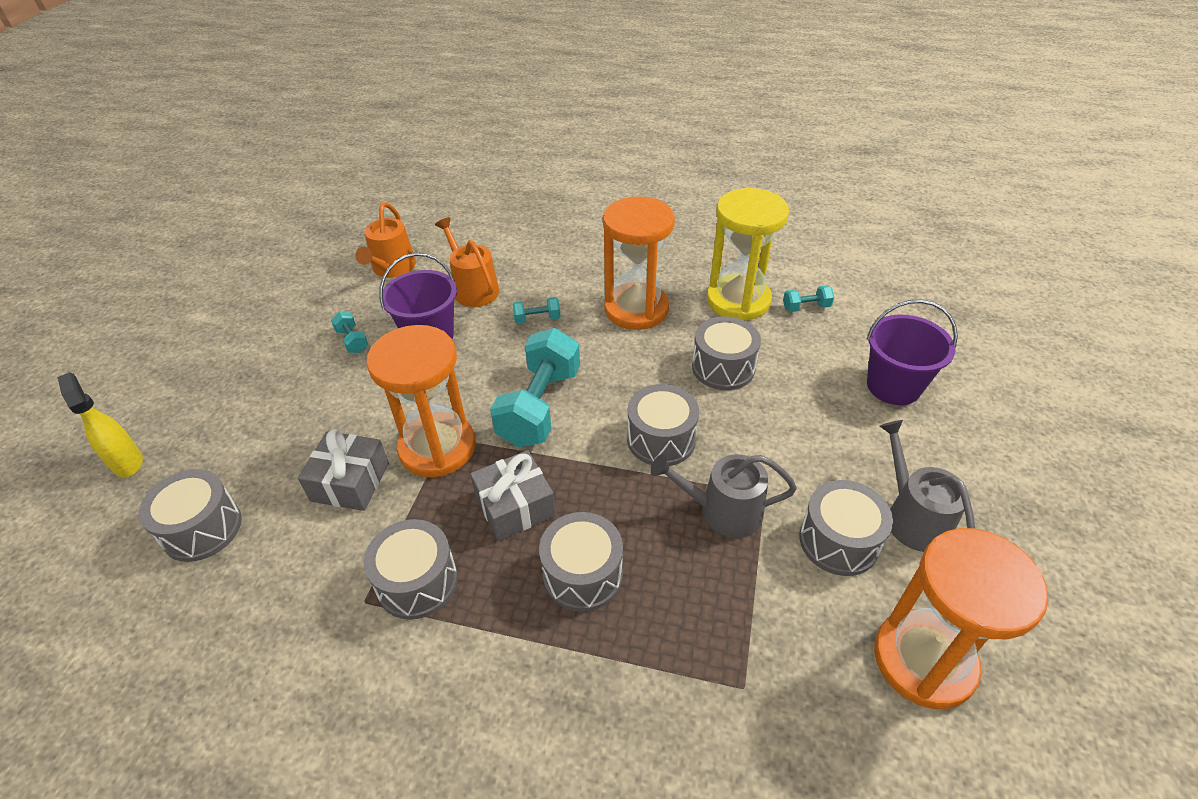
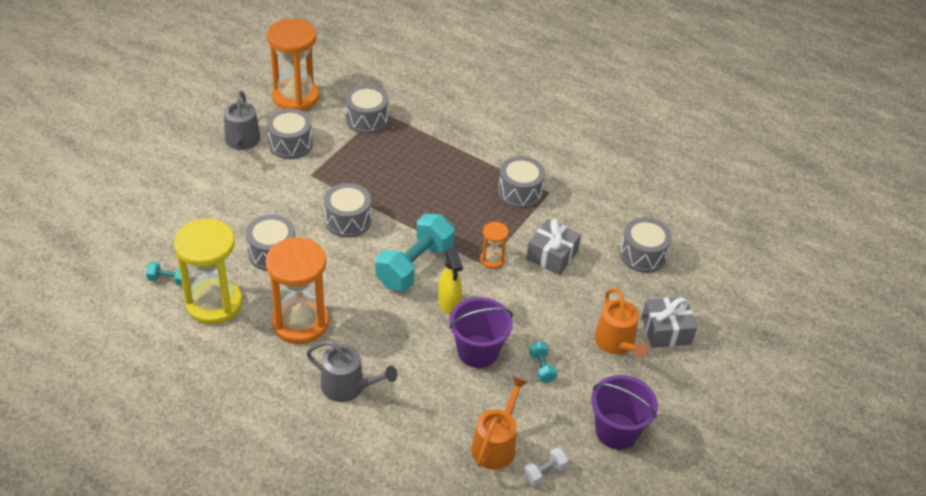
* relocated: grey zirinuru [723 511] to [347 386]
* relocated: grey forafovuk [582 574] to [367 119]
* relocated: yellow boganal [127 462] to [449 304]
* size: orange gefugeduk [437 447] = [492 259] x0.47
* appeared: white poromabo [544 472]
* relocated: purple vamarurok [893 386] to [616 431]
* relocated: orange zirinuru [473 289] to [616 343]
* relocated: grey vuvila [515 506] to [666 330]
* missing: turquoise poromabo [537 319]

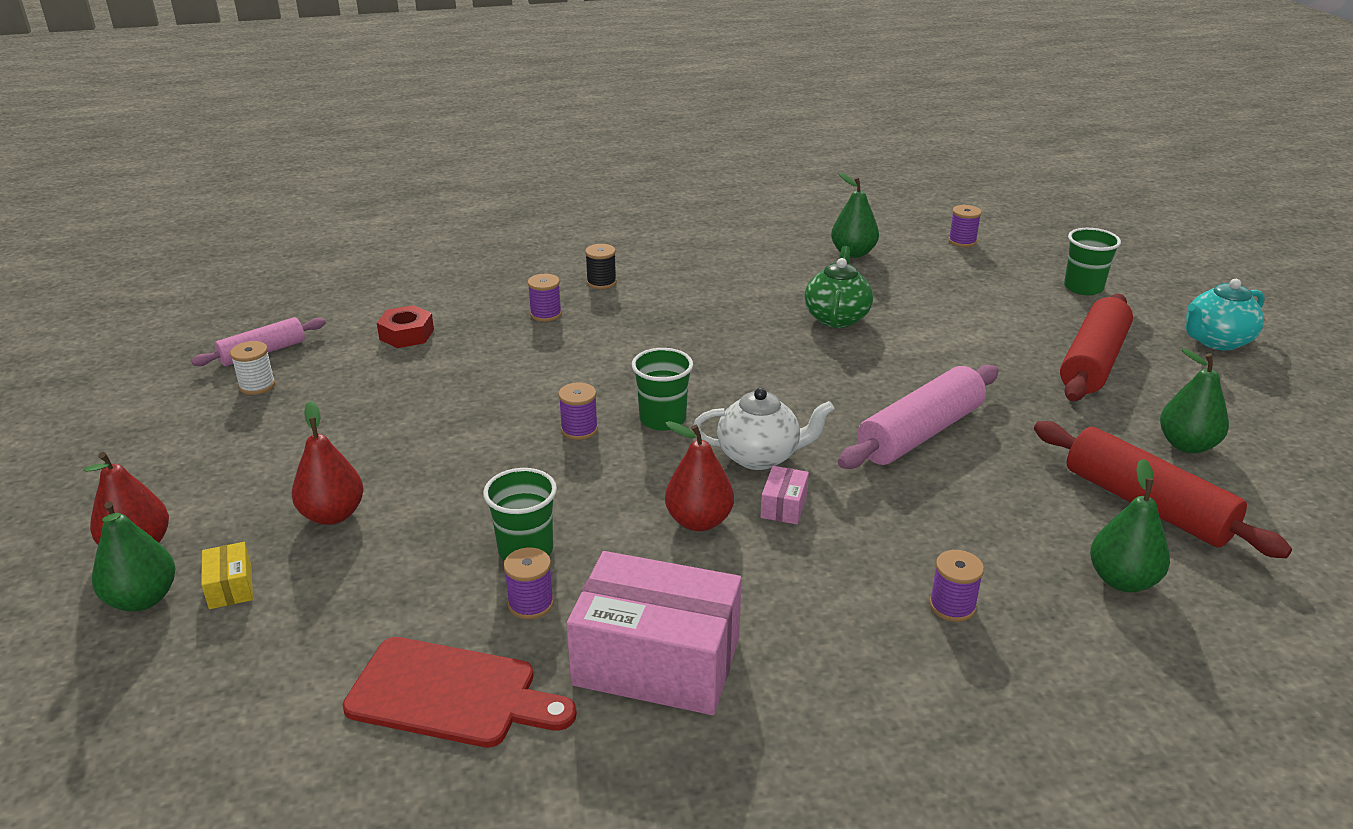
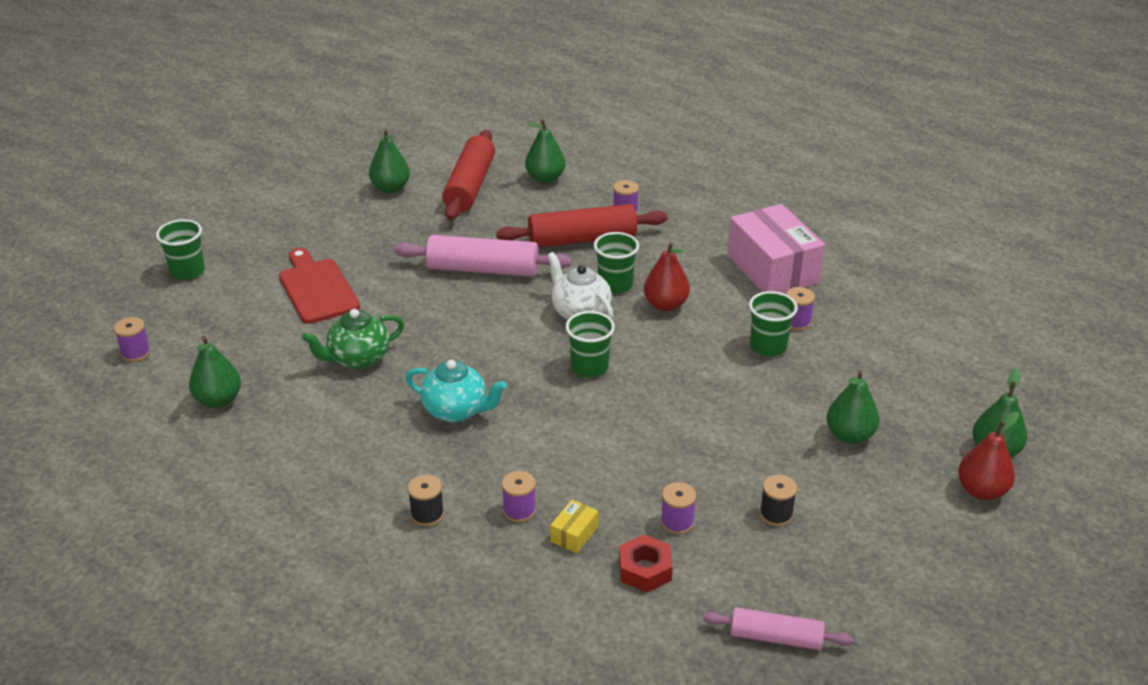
* relocated: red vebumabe [450 694] to [317 289]
* relocated: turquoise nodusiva [1216 341] to [456 410]
* relocated: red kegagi [1093 362] to [582 239]
* relocated: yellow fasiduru [230 587] to [574 534]
* exchanged: pink fasiduru [783 506] to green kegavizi [615 285]
* relocated: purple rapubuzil [579 429] to [677 522]
* appeared: black rapubuzil [776 514]
* colour: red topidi [333 515] to green topidi [849 435]
* missing: white rapubuzil [257 386]

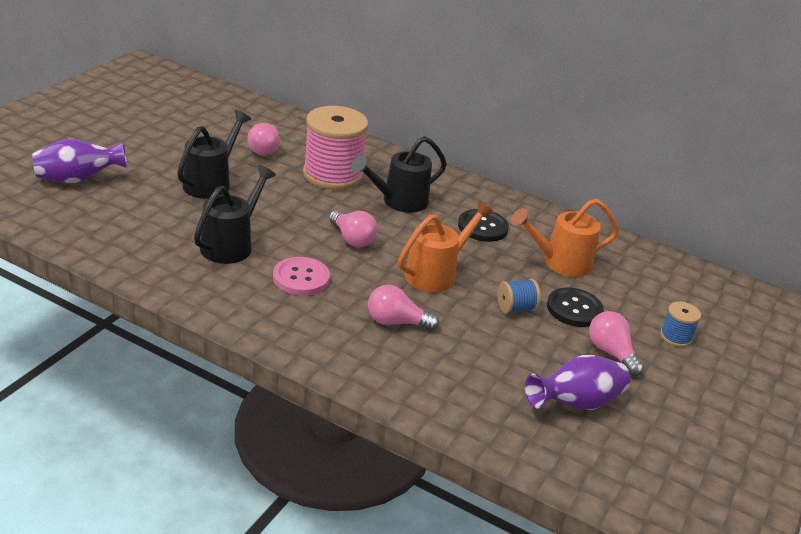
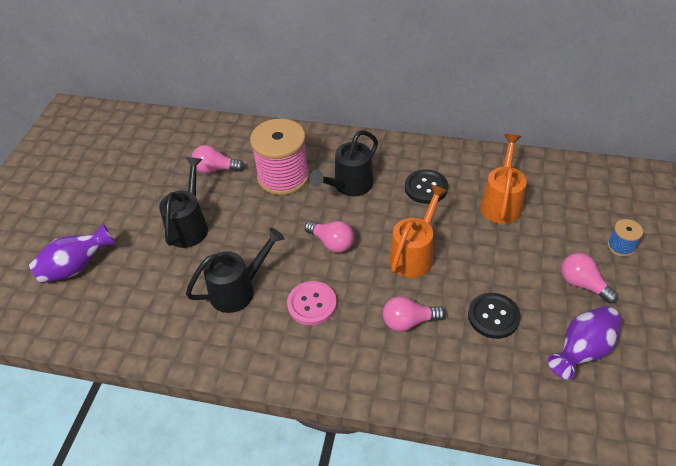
* spun: black zirinuru [231 244] = [238 290] 45 degrees clockwise
* spun: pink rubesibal [265 149] = [215 169] 105 degrees clockwise
* relocated: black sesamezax [574 309] to [493 316]
* spun: orange zirinuru [560 263] = [501 202] 135 degrees clockwise
* missing: blue rapubuzil [516 308]

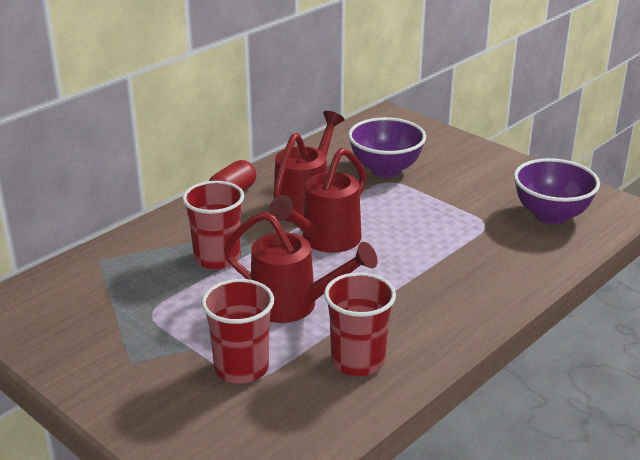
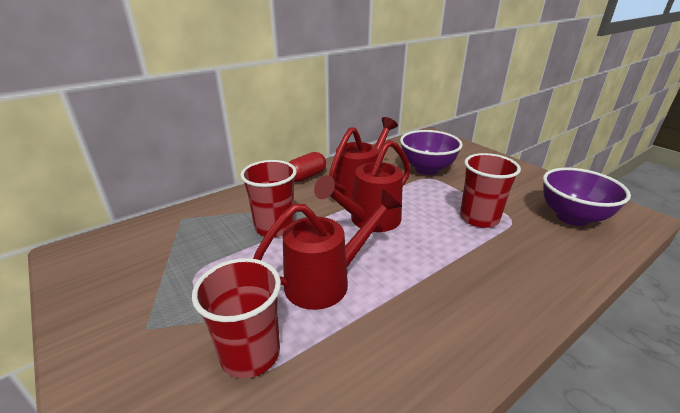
* spun: red zirinuru [293 305] = [326 281] 60 degrees counterclockwise
* relocated: red kegavizi [358 361] to [479 218]

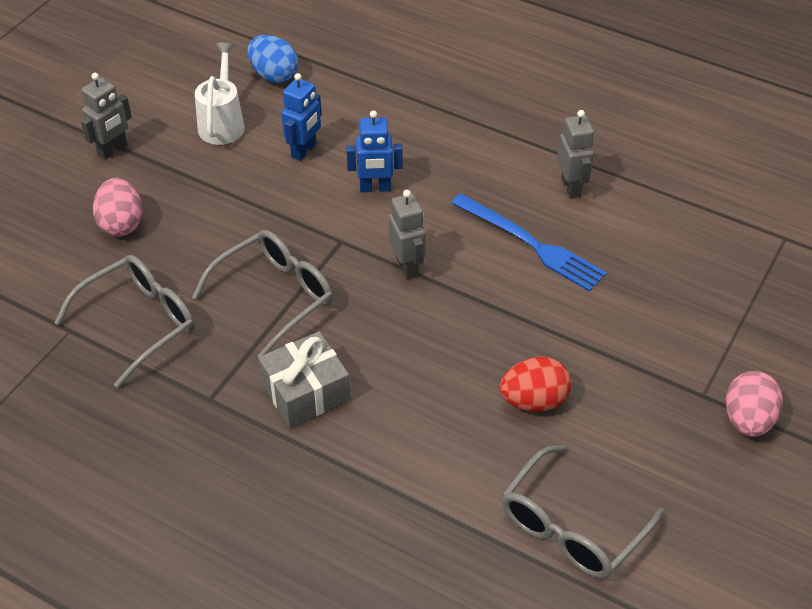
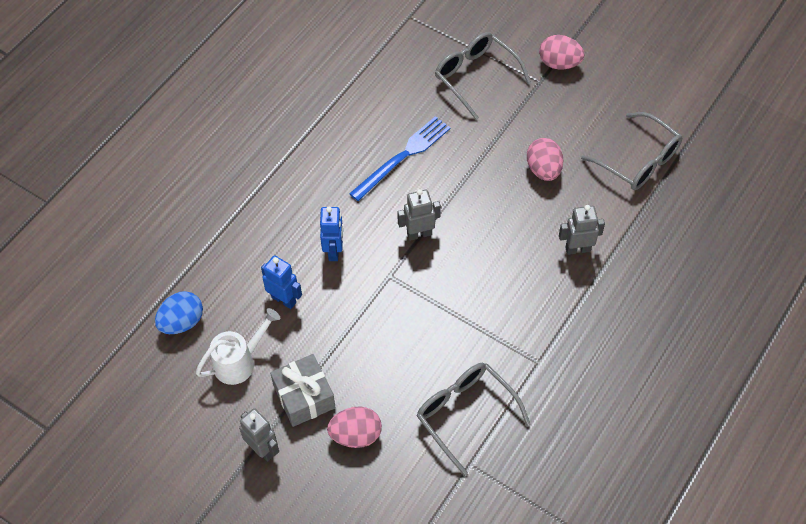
* spun: white zirinuru [222 123] = [240 362] 135 degrees clockwise
* relocated: grey vuvila [305 392] to [304 397]
* relocated: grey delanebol [275 296] to [475 76]
* colour: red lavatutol [533 401] to pink lavatutol [543 170]
* relocated: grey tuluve [571 187] to [577 249]

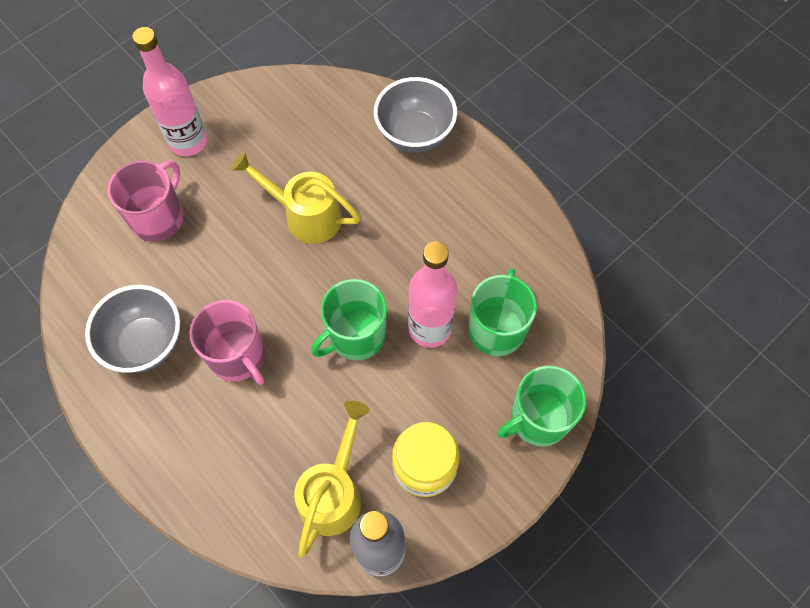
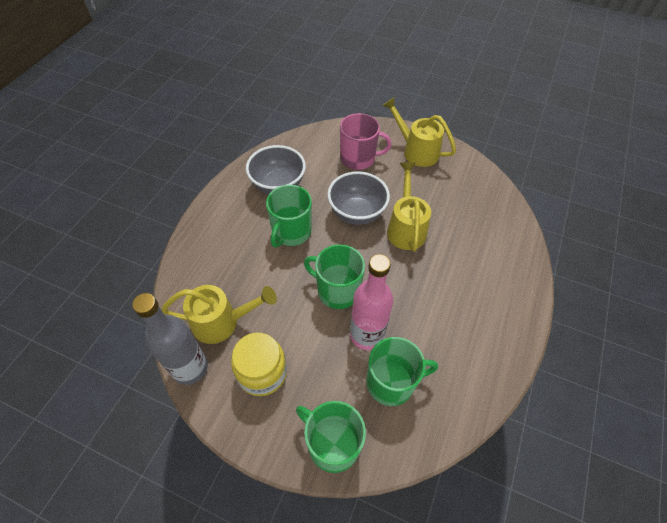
* colour: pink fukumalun [237 356] to green fukumalun [291 232]
* relocated: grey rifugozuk [415 134] to [357 213]
* exchanged: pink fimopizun [188 141] to yellow zirinuru [416 151]

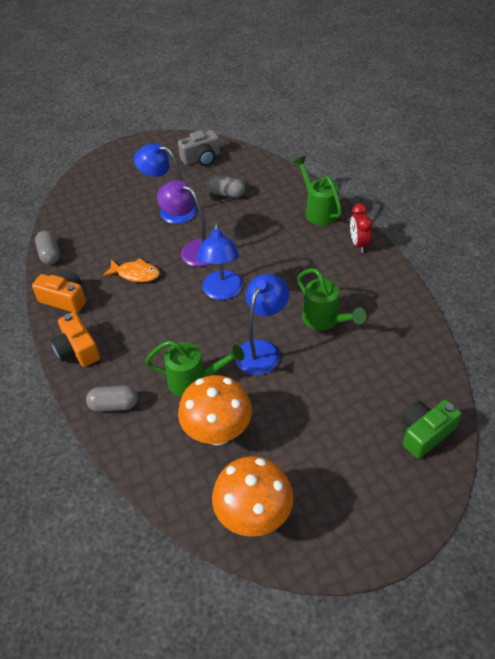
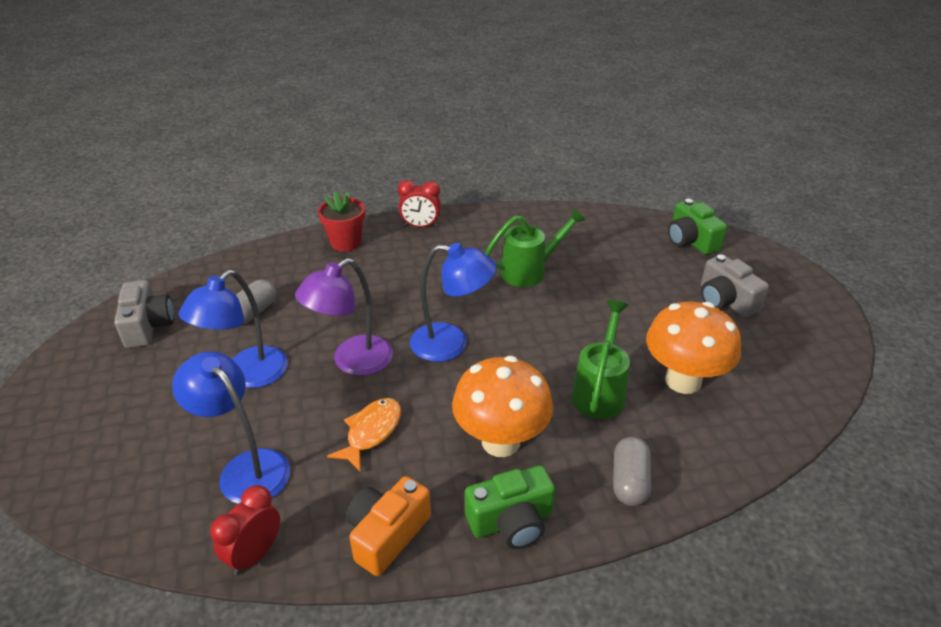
* relocated: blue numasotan [262 350] to [246 468]
* exchanged: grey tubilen [50 254] to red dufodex [255 554]
* exchanged: green zirinuru [318 211] to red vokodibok [345 242]
* relocated: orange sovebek [254 516] to [501 441]
* colour: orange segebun [78 350] to green segebun [511 521]
* appeared: grey segebun [725 300]

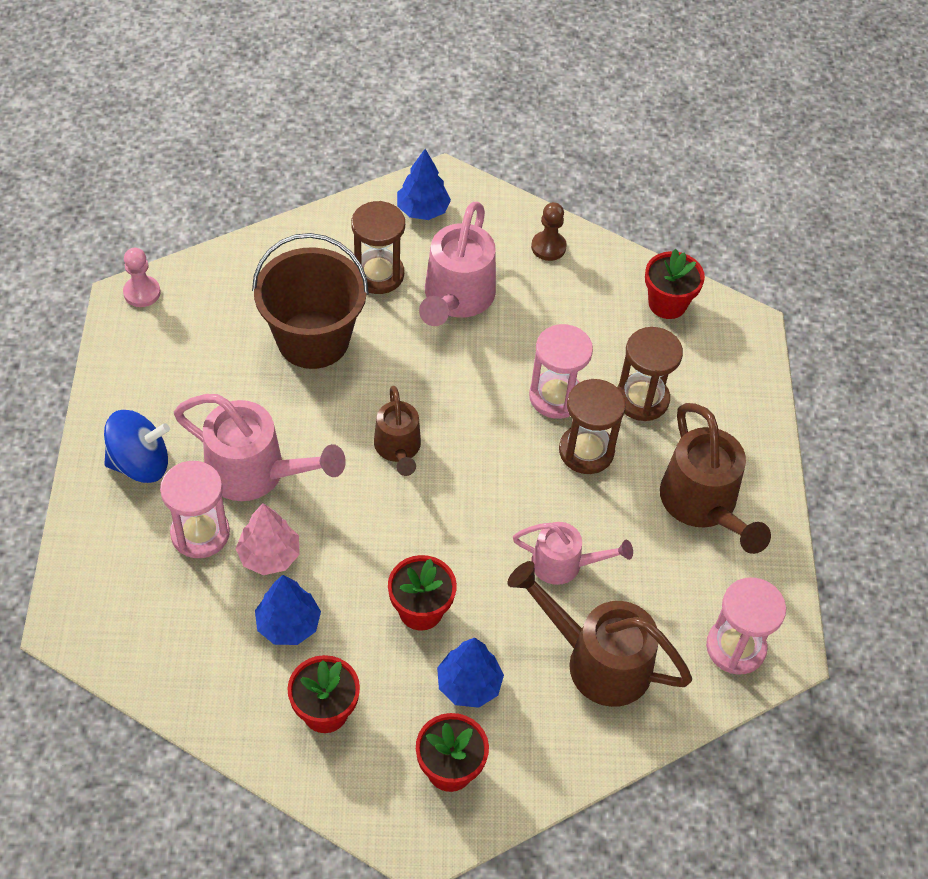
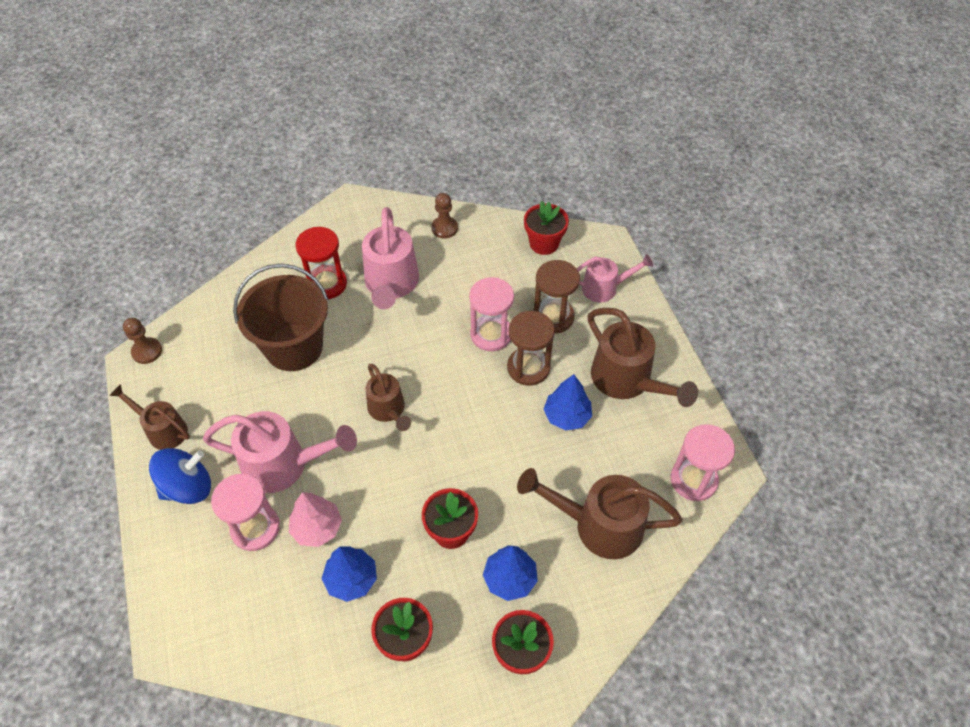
* appeared: brown zirinuru [162 430]
* colour: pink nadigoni [142 293] to brown nadigoni [147 351]
* colour: brown gefugeduk [378 274] to red gefugeduk [327 284]
* relocated: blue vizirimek [422 210] to [567 416]
* relocated: pink zirinuru [564 564] to [605 288]

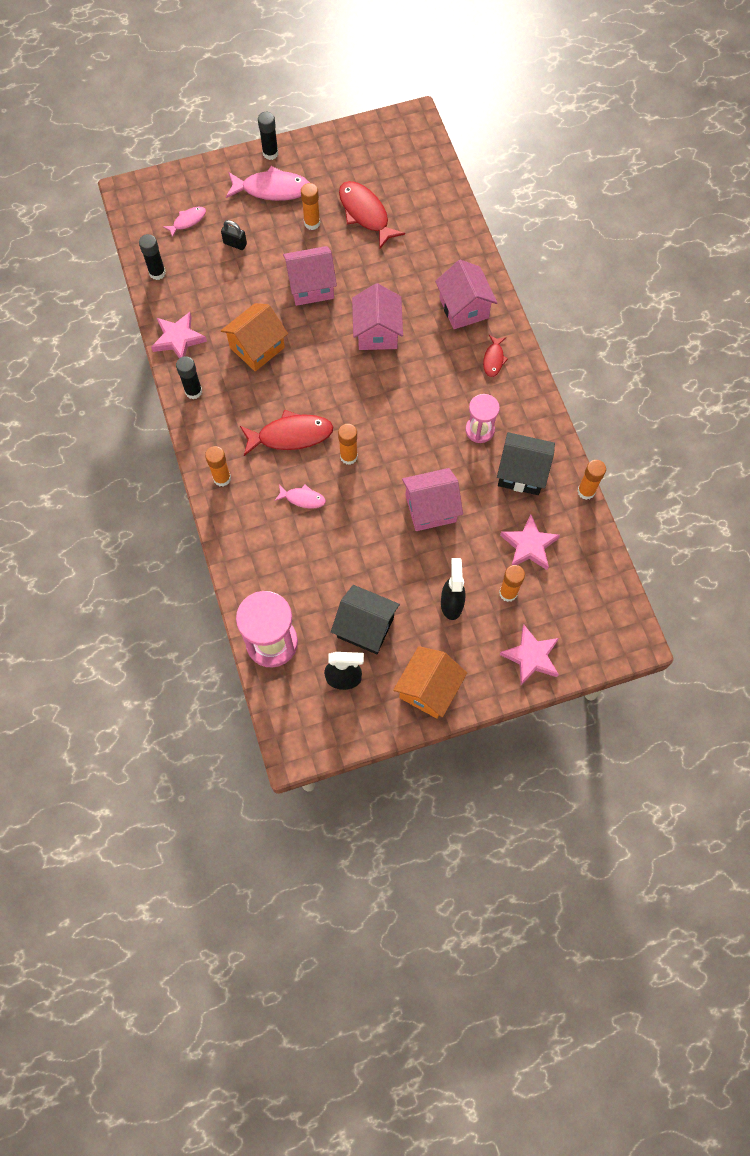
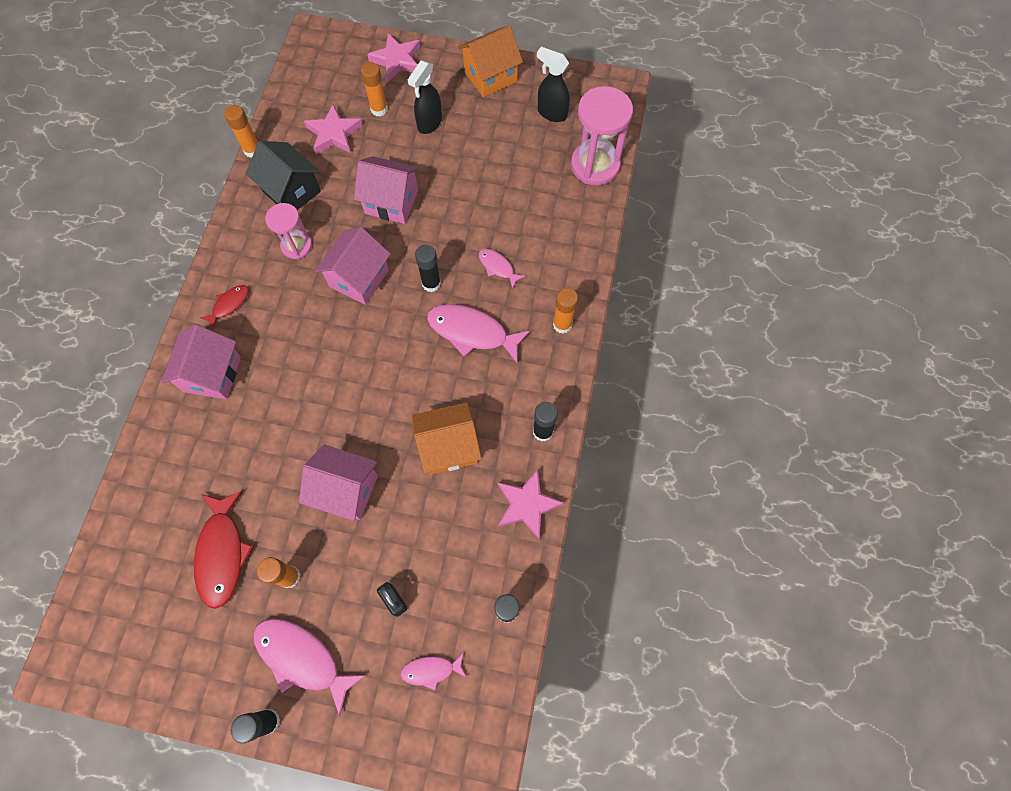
* relocated: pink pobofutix [377 332] to [359 278]
* colour: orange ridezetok [348 456] to black ridezetok [431 283]
* colour: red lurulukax [291 435] to pink lurulukax [472 332]
* missing: black pobofutix [365 627]

